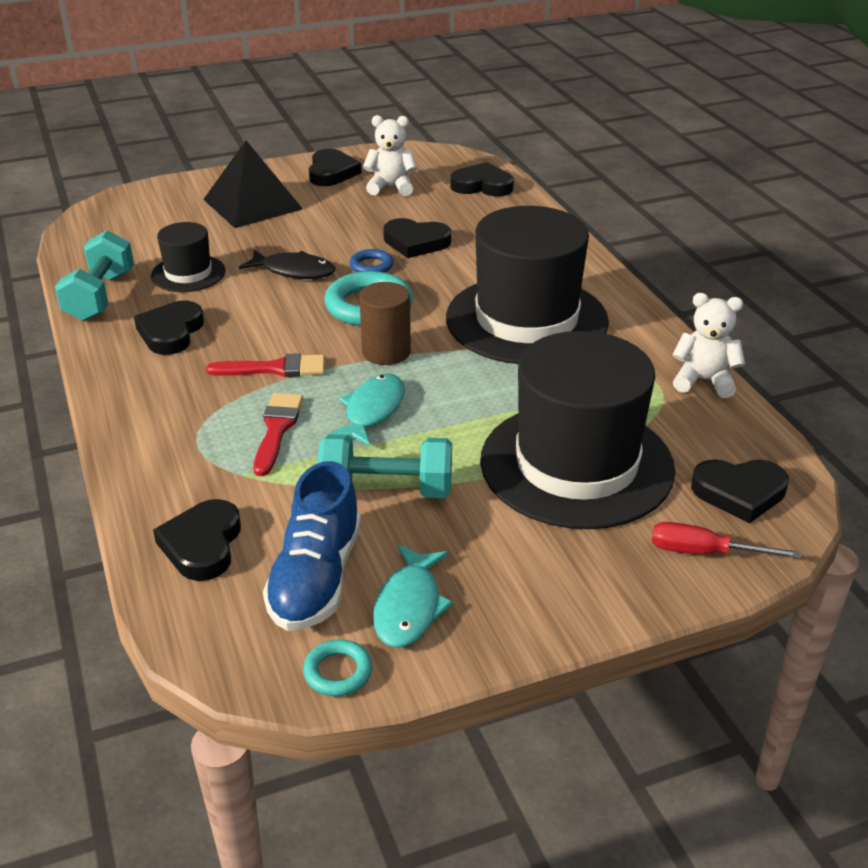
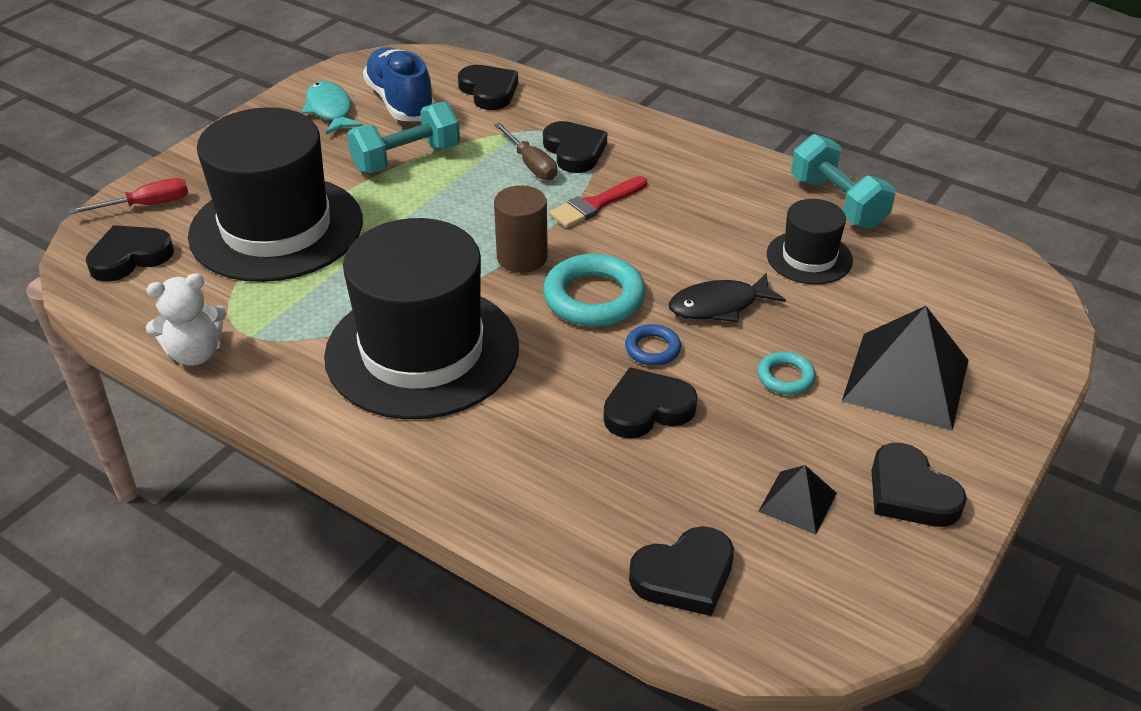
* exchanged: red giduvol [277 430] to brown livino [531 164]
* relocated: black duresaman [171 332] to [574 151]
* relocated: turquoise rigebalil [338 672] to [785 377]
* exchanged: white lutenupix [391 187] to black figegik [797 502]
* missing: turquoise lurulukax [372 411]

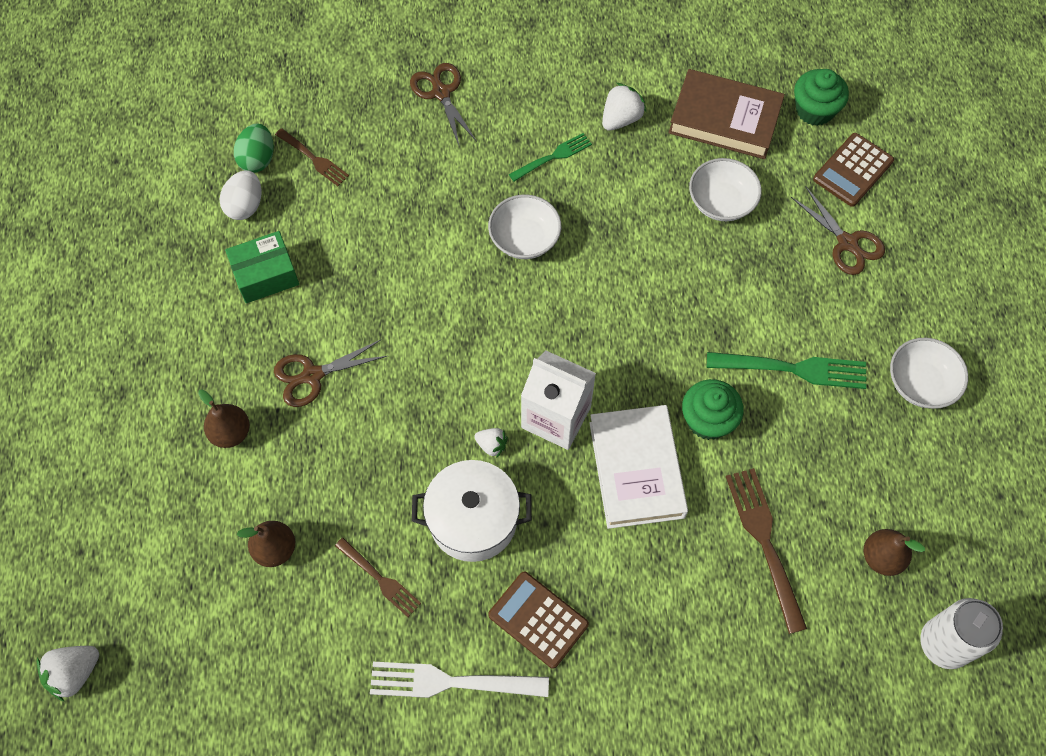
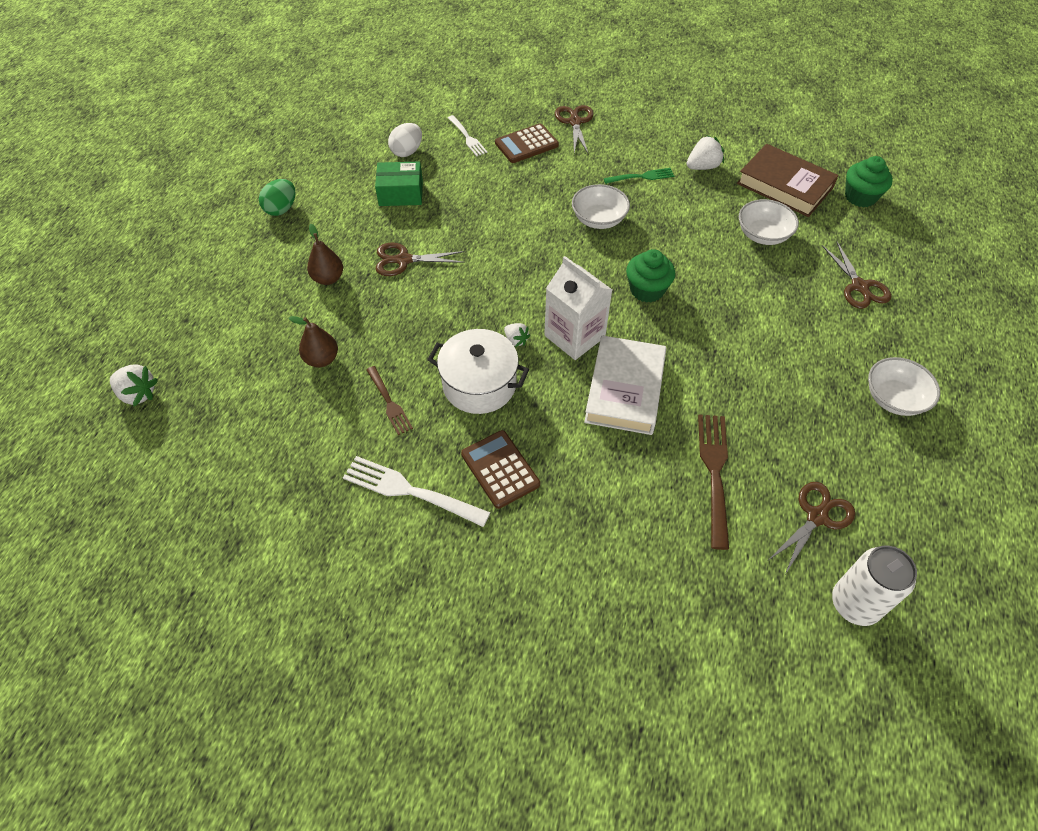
* spun: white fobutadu [74 673] = [138 394] 135 degrees counterclockwise
* relocated: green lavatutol [258 159] to [281 209]
* colour: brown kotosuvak [313 158] to white kotosuvak [467 137]
* relocated: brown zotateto [853 170] to [526 144]
* relocated: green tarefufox [708 420] to [647 290]
* exchanged: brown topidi [881 557] to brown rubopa [817 517]
* missing: green kotosuvak [792 369]

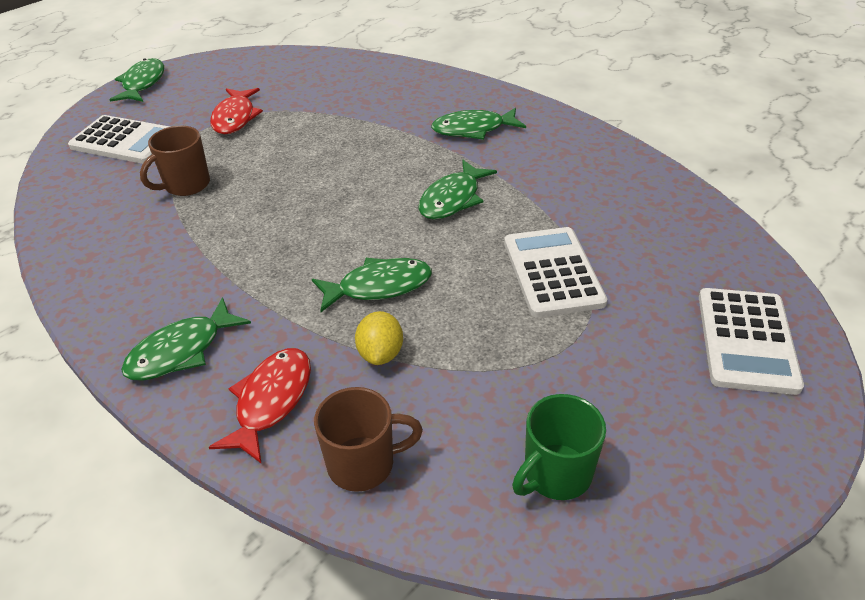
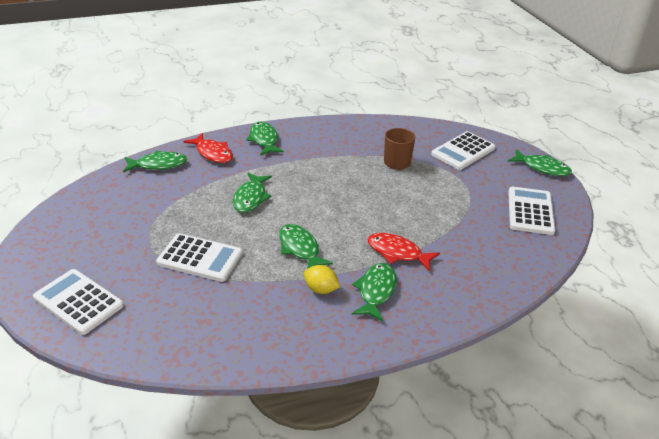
* exchanged: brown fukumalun [363 464] to green lurulukax [159 165]
* relocated: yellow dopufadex [380 353] to [321 289]
* relocated: red lurulukax [235 118] to [397 252]
* appeared: white zotateto [530 211]
* missing: green fukumalun [556 474]

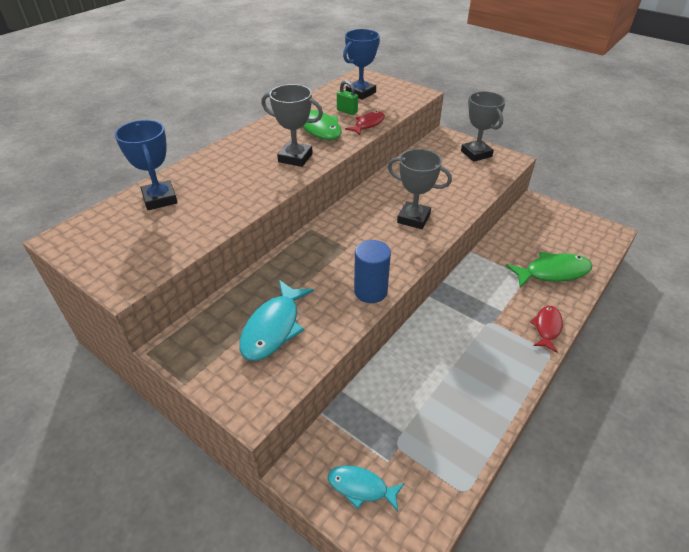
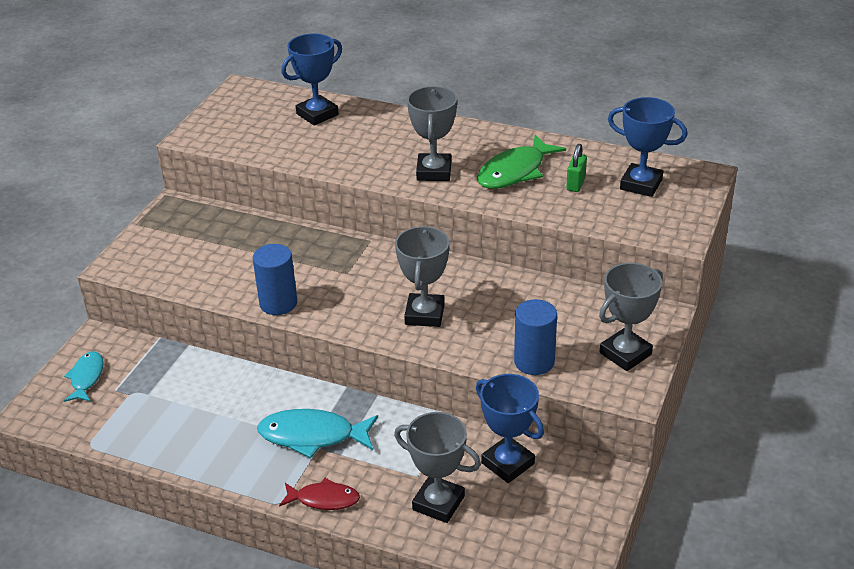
* relocated: turquoise lurulukax [273 328] to [312 436]
* exchanged: green lurulukax [552 272] to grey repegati [438 503]
* appeared: blue repegati [507 463]
* appeared: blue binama [534 362]
* missing: red lurulukax [368 124]

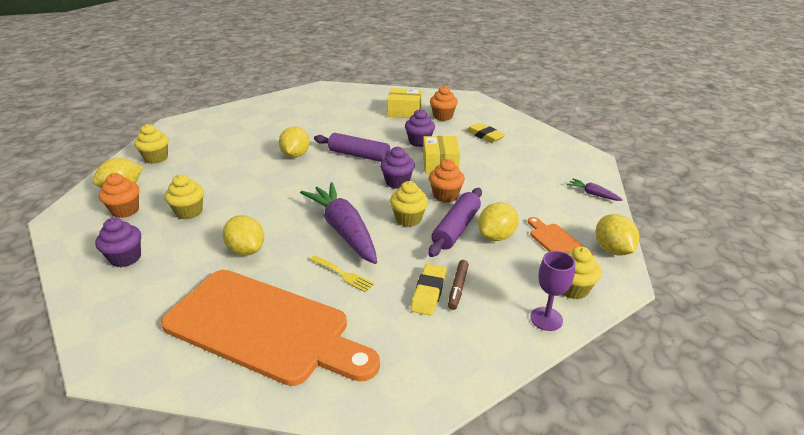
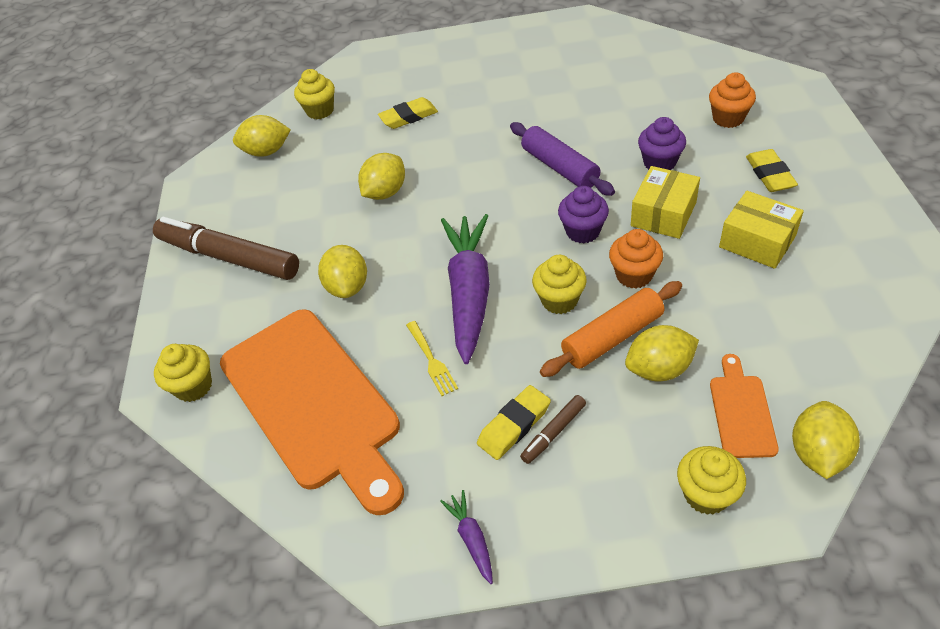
* exchanged: purple tarefufox [125 258] to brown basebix [229 257]
* relocated: yellow tarefufox [189 212] to [194 386]
* relocated: yellow dopufadex [295 155] to [385 192]
* appeared: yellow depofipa [408 117]
* relocated: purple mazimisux [592 194] to [471 539]
* colour: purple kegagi [456 228] to orange kegagi [612 337]
* relocated: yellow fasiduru [404 112] to [757 241]
* missing: orange tarefufox [125 210]
* missing: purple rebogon [546 319]

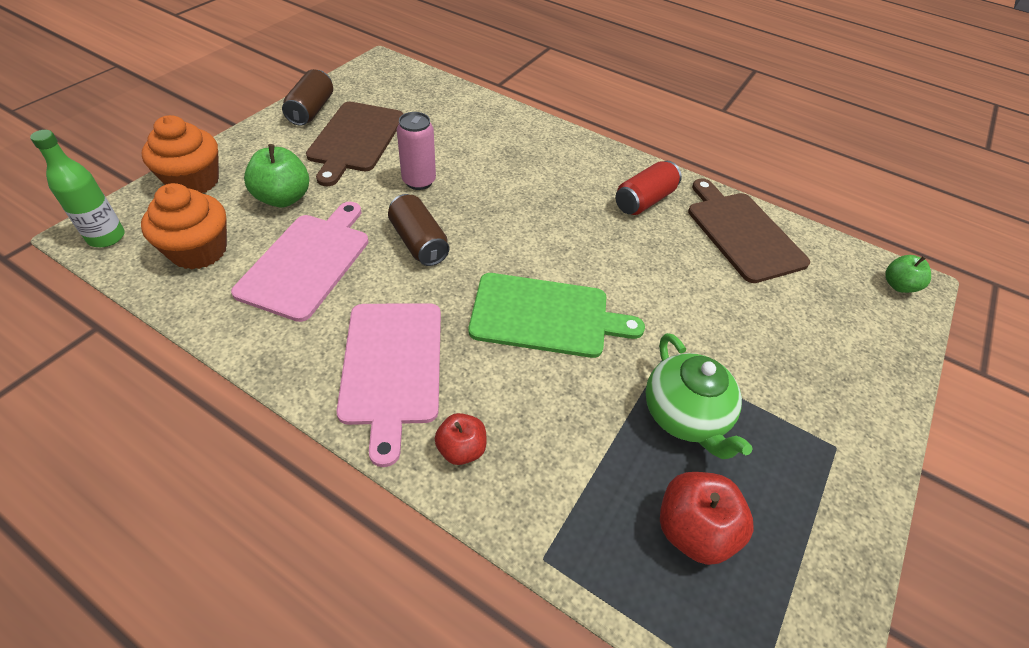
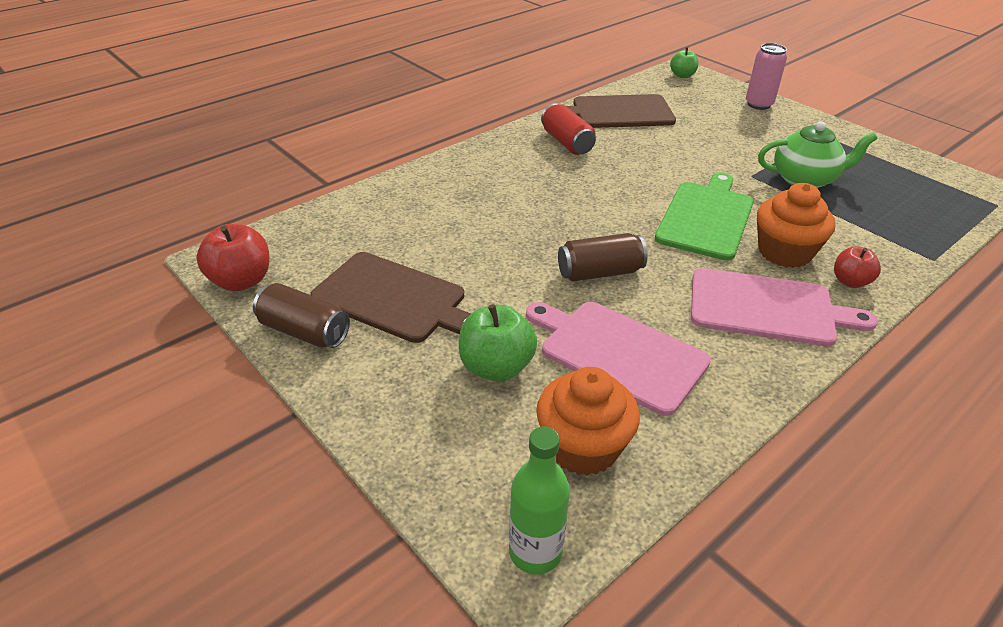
* relocated: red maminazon [693 529] to [241 281]
* relocated: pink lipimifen [419 181] to [758 104]
* relocated: orange tarefufox [193 181] to [784 252]

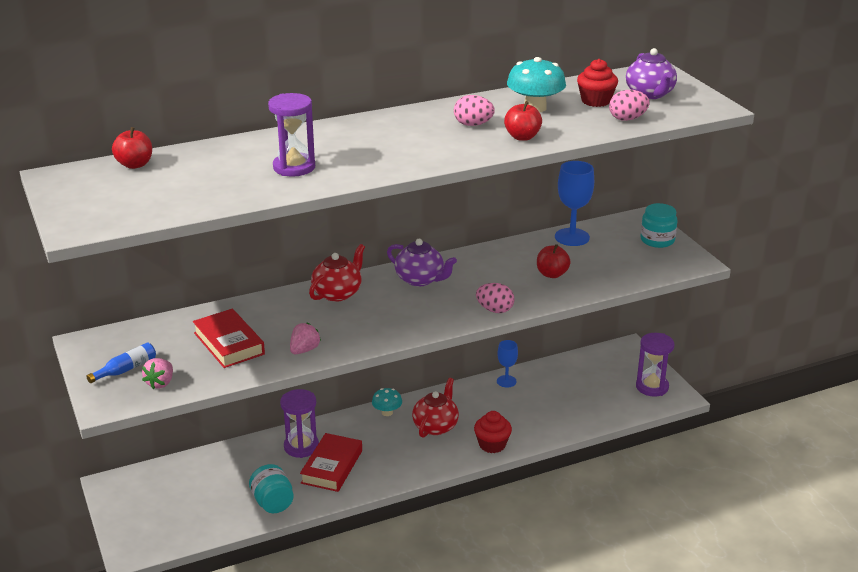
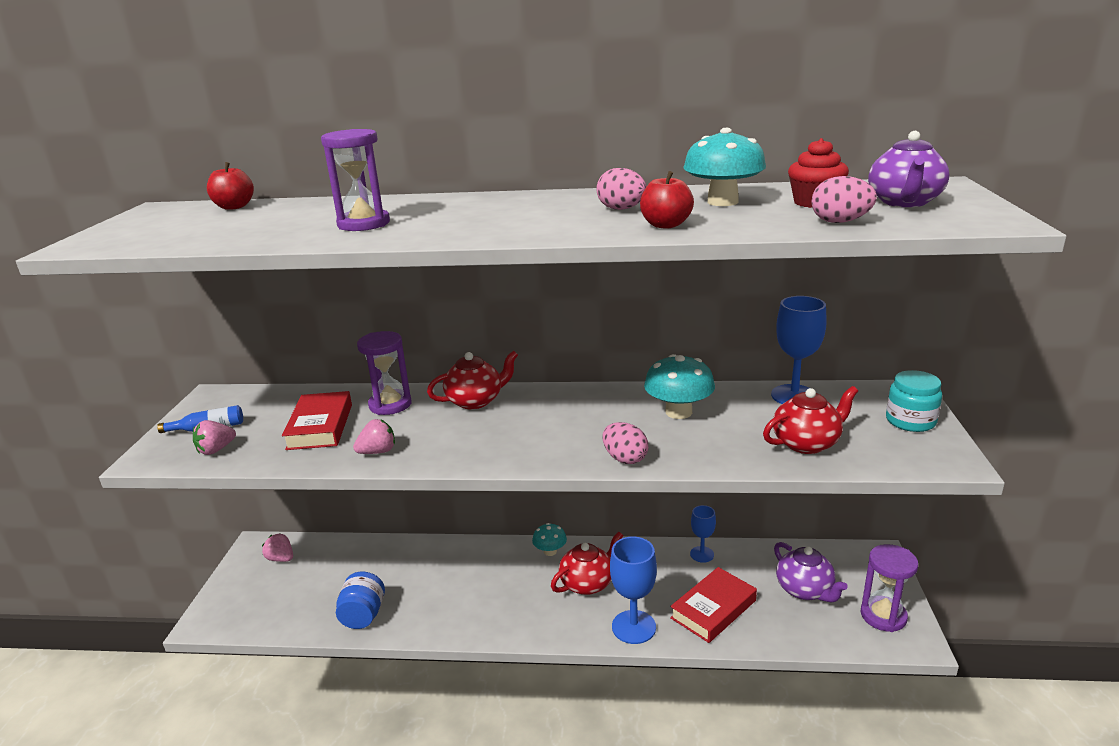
* appeared: pink fobutadu [281 559]
* colour: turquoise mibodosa [273 503] to blue mibodosa [363 615]
* relocated: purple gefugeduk [301 446] to [390 405]
* exchanged: red tarefufox [492 444] to blue rebogon [633 627]
* appeared: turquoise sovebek [678 412]
* relocated: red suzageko [332 467] to [713 609]
* appeared: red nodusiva [807 443]
* relocated: purple nodusiva [420 279] to [805 590]
* missing: red maminazon [552 274]

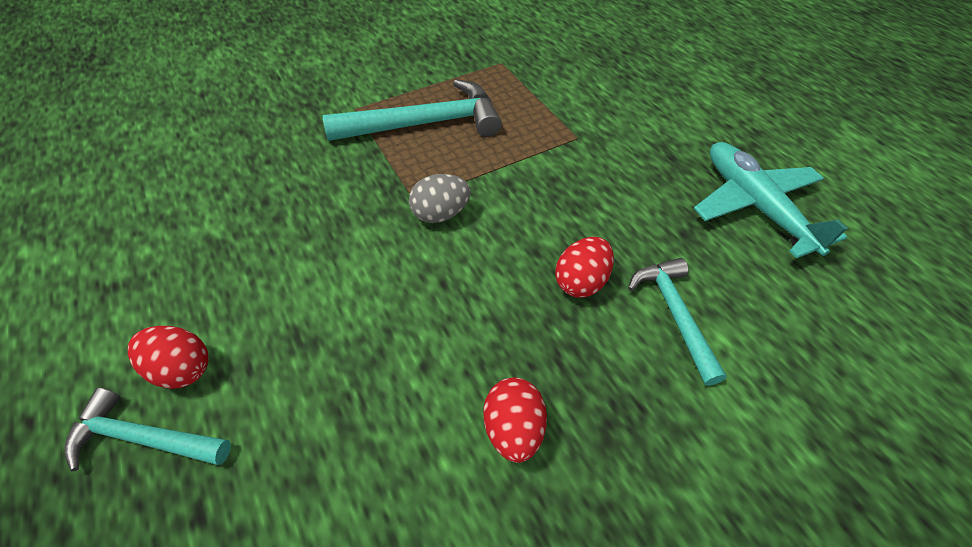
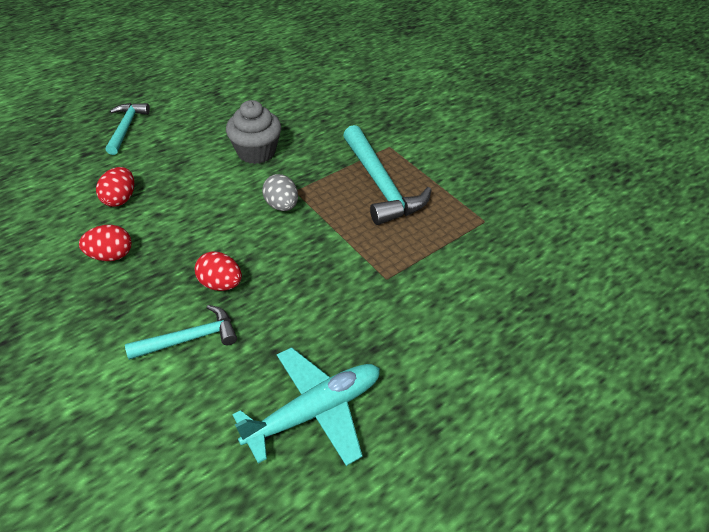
* relocated: red lavatutol [182 369] to [120 199]
* appeared: grey tarefufox [256 152]

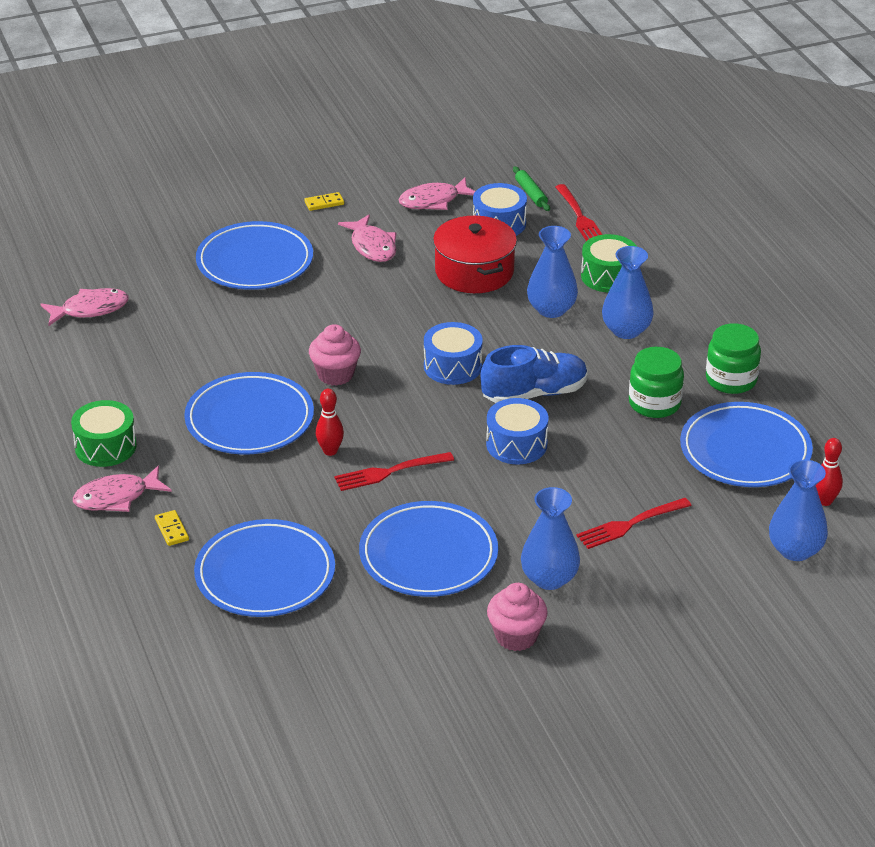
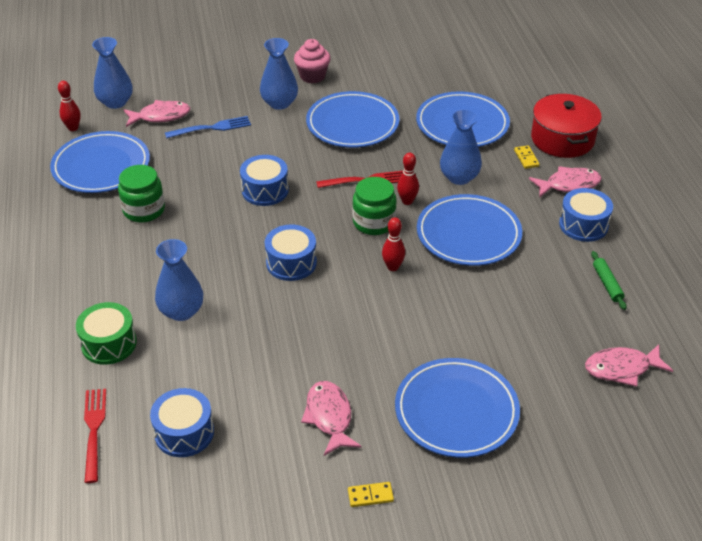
* relocated: pink lurulukax [433 201] to [160 116]
* colour: red kotosuvak [630 524] to blue kotosuvak [211 128]
* relocated: green mibodosa [731 380] to [374 222]
* exchanged: pink tarefufox [335 374] to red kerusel [393 267]
* relocated: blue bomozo [626 330] to [459 177]
* relocated: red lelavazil [474 271] to [562 139]
* colour: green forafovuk [105 446] to blue forafovuk [583 225]
* relocated: green kegagi [531 194] to [607 284]
* missing: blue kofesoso [534 393]

